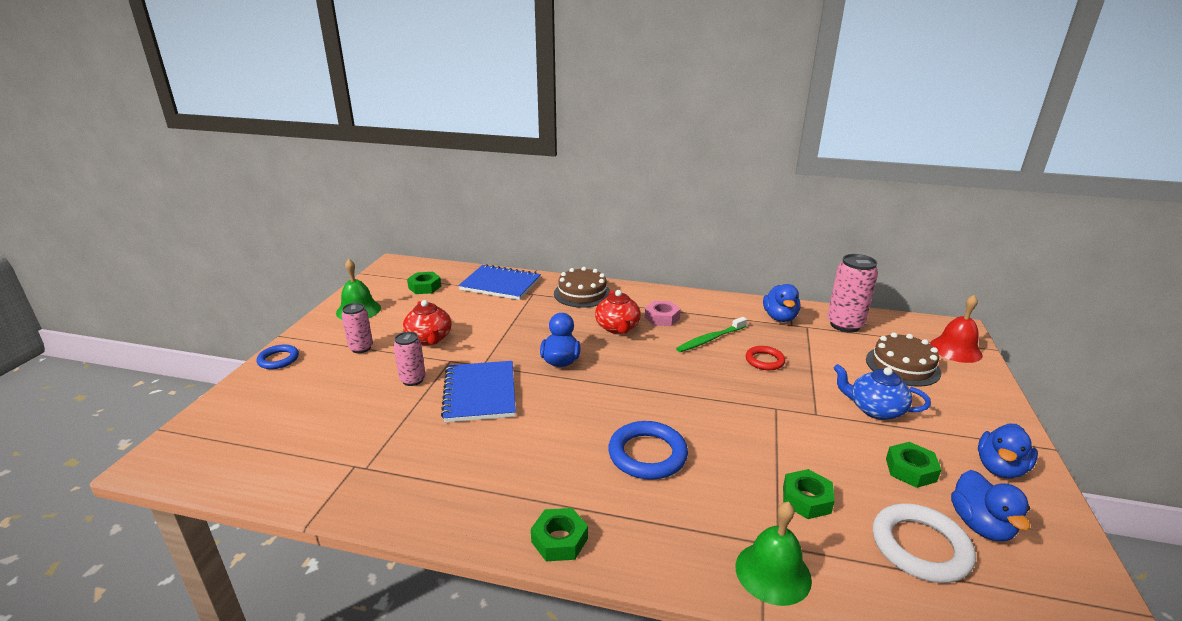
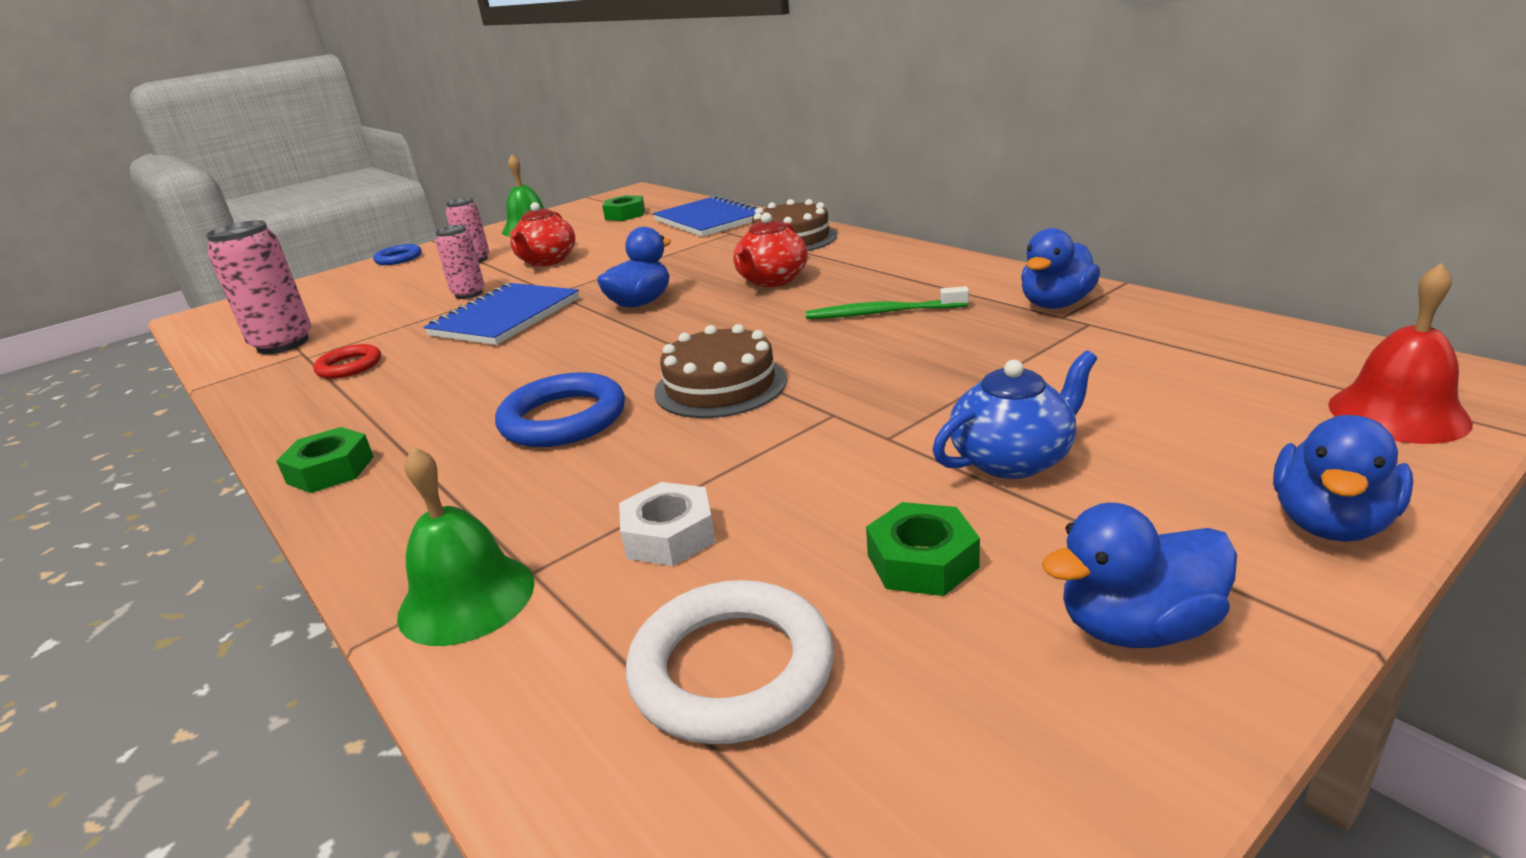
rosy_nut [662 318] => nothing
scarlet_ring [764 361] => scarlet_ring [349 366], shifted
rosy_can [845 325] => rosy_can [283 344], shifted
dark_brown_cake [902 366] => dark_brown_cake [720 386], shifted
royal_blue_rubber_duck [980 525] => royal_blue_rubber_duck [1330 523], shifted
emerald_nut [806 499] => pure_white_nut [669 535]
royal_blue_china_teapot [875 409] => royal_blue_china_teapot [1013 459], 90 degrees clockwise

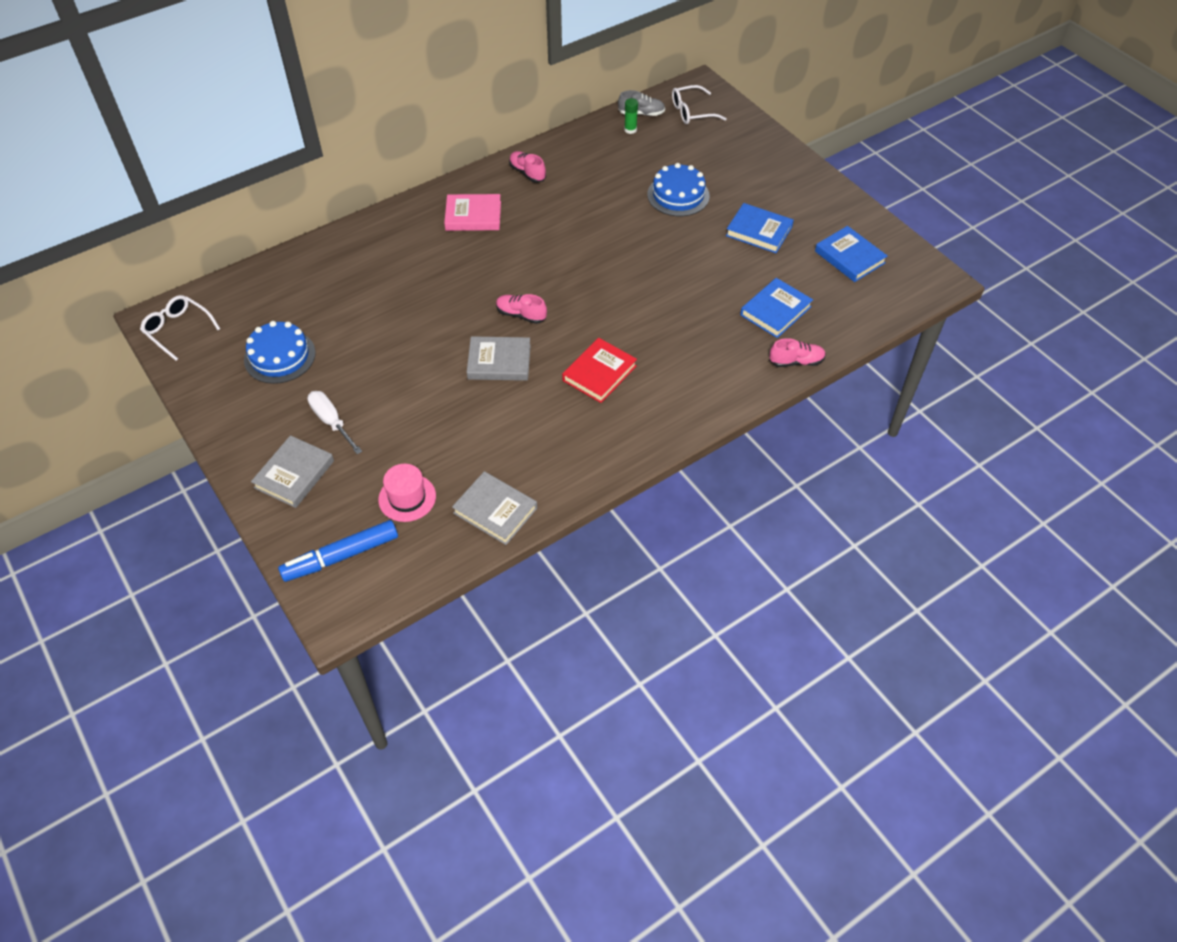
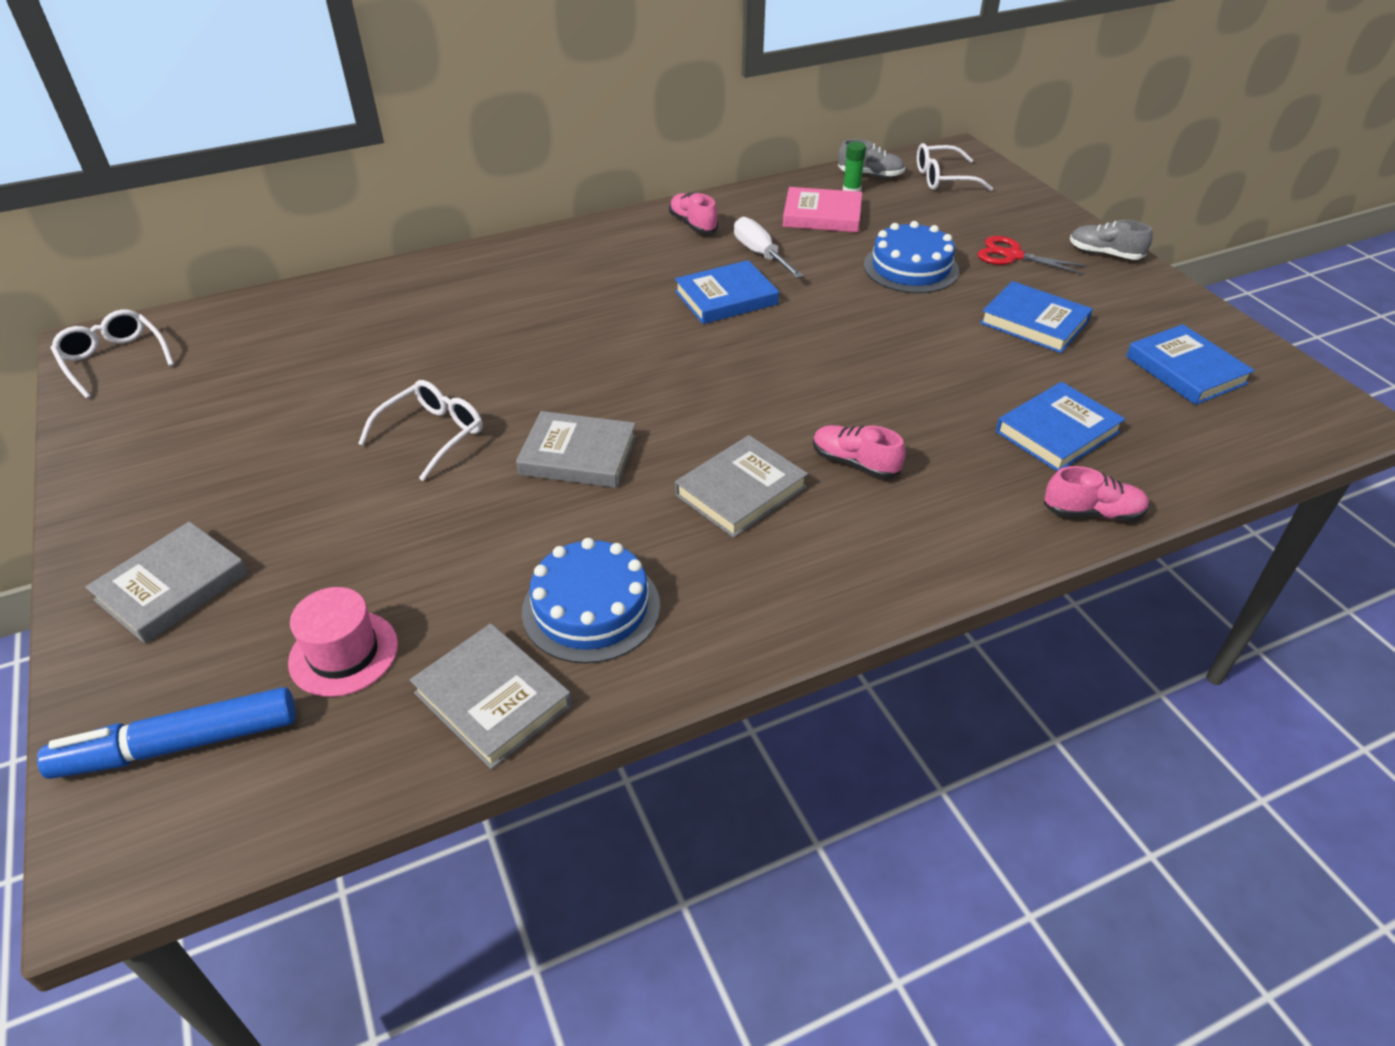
nothing => pure_white_spectacles [431 435]
nothing => royal_blue_hardcover [726 298]
nothing => scarlet_pair_of_scissors [1012 256]
nothing => gray_shoe [1105 254]
royal_blue_cake [280 356] => royal_blue_cake [591 608], shifted
pure_white_hand_screwdriver [331 422] => pure_white_hand_screwdriver [760 254], shifted
rosy_hardcover [473 216] => rosy_hardcover [822 215], shifted
rosy_shoe [521 315] => rosy_shoe [855 463], shifted
scarlet_hardcover [599 373] => gray_hardcover [740 491]

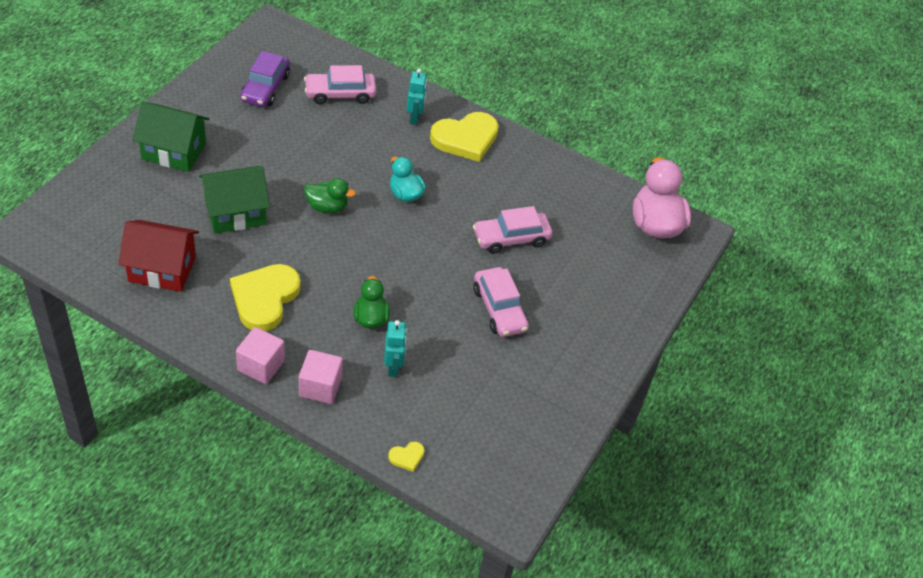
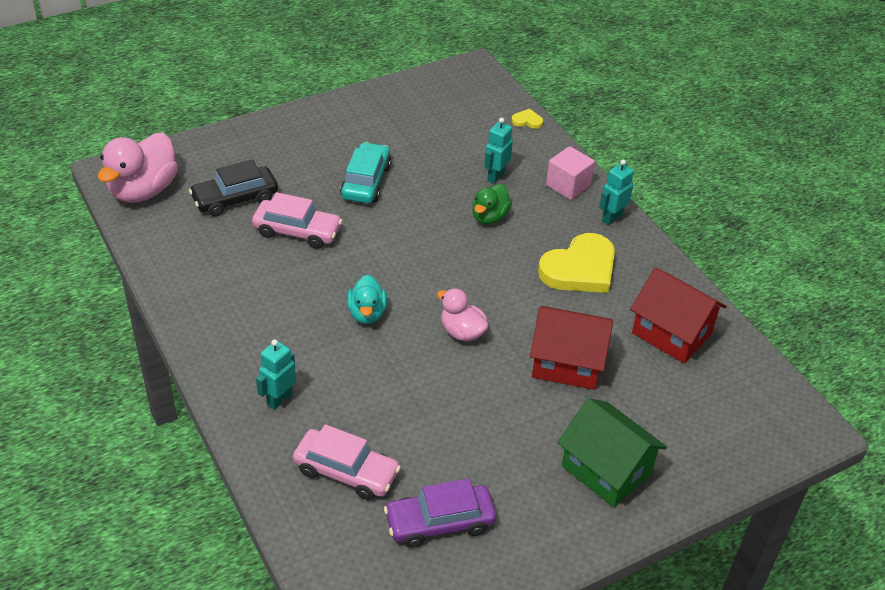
yellow_heart [465 139] => nothing
nothing => black_car [235 199]
rosy_cube [261 365] => turquoise_robot_figure [611 218]
emerald_cottage [235 213] => scarlet_cottage [567 363]
emerald_rubber_duck [327 207] => rosy_rubber_duck [462 332]
rosy_car [499 309] => turquoise_car [366 182]
purple_car [265 88] => purple_car [439 522], 150 degrees counterclockwise

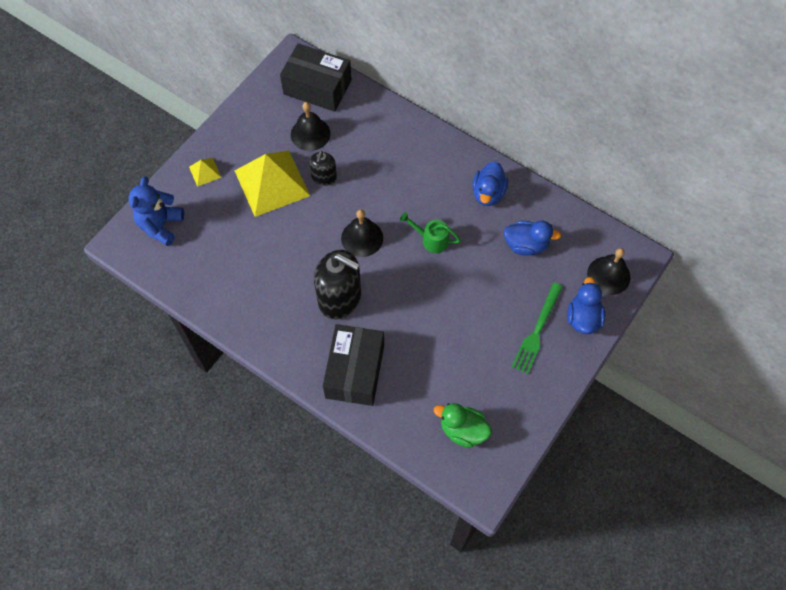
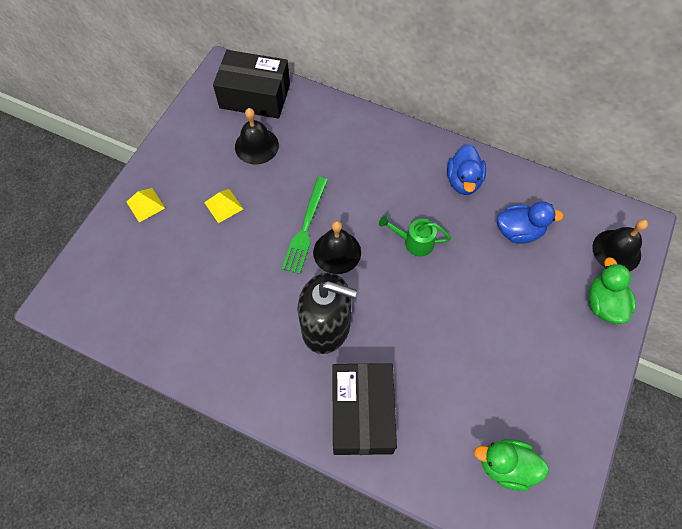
royal_blue_teddy_bear [161 225] => nothing
black_soap_dispenser [324 177] => nothing
emerald_fork [537 330] => emerald_fork [305 227], shifted
royal_blue_rubber_duck [583 318] => emerald_rubber_duck [603 304]
yellow_pyramid [272 183] => yellow_pyramid [223 205], x0.44

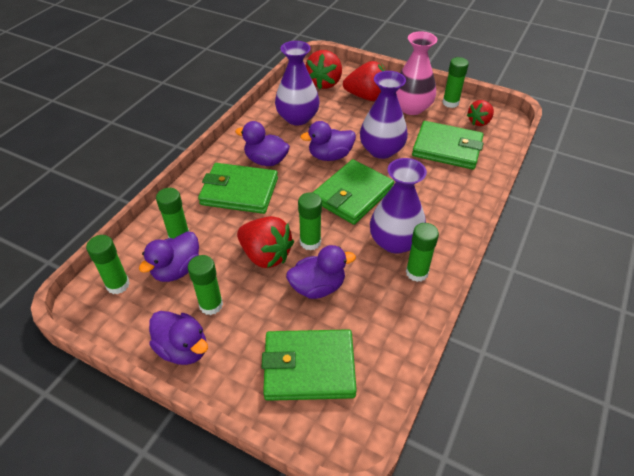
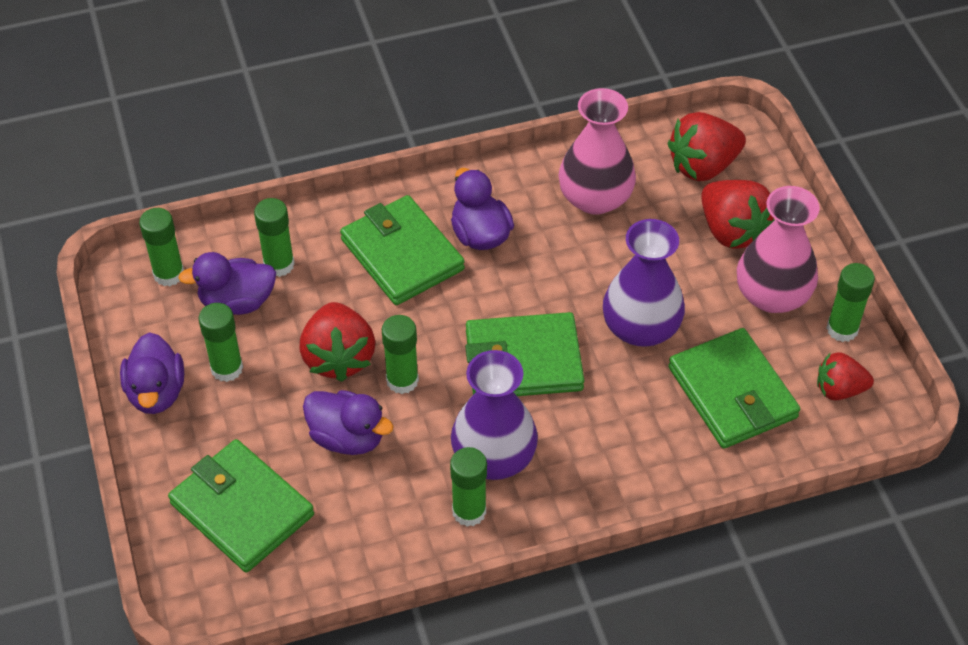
purple_rubber_duck [330 156] => nothing
purple_flower_vase [297 118] => rosy_flower_vase [595 198]

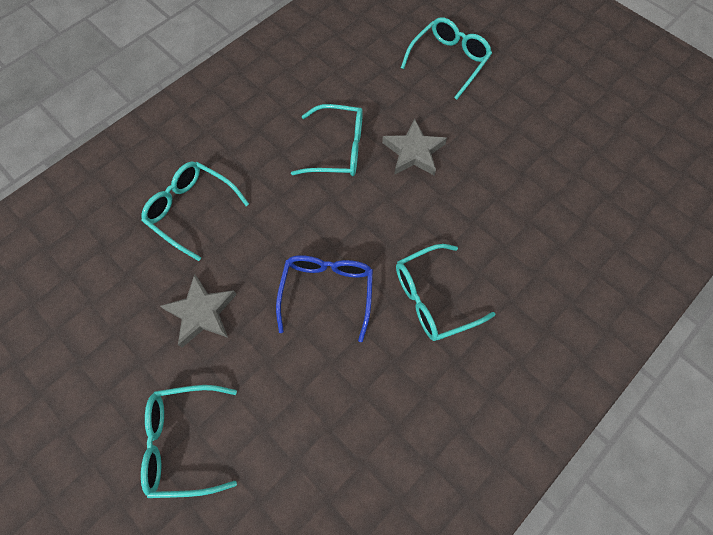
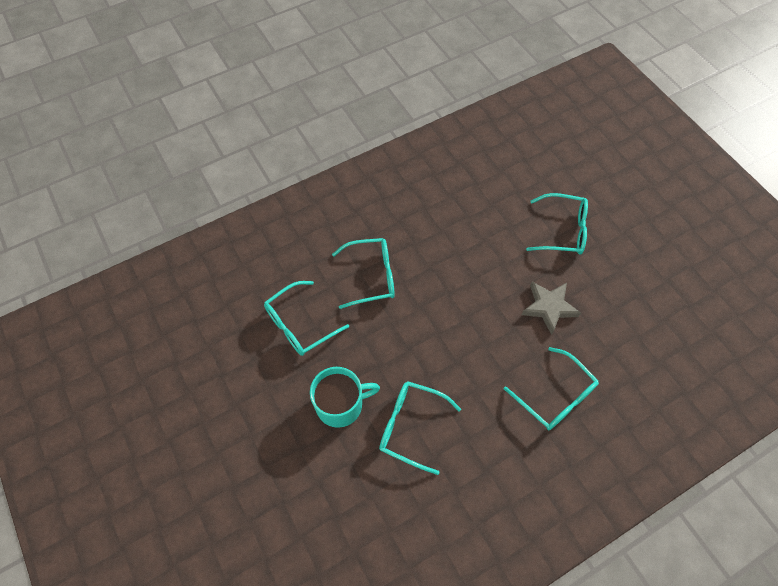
royal_blue_spectacles [327 292] => nothing
turquoise_spectacles [449 61] => turquoise_spectacles [299 325], shifted
gray_star [414 152] => turquoise_coffee_mug [340 404]

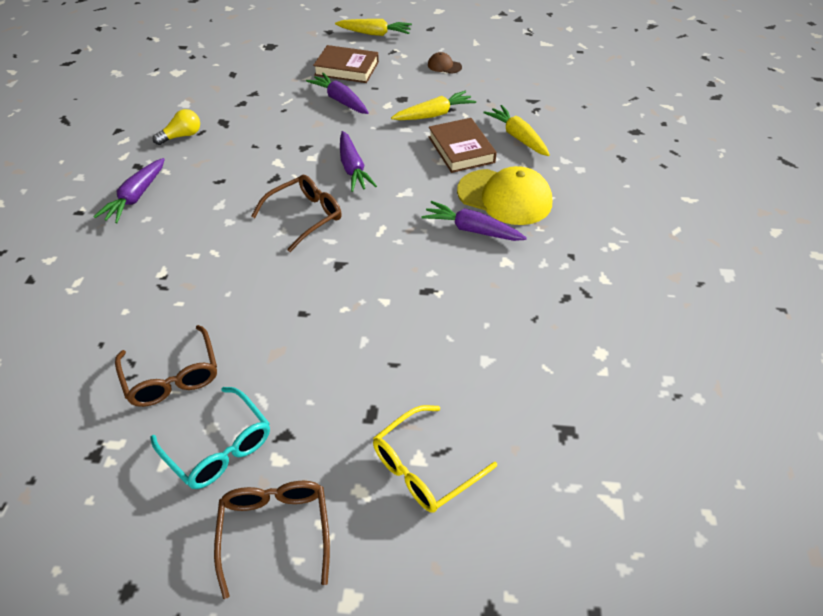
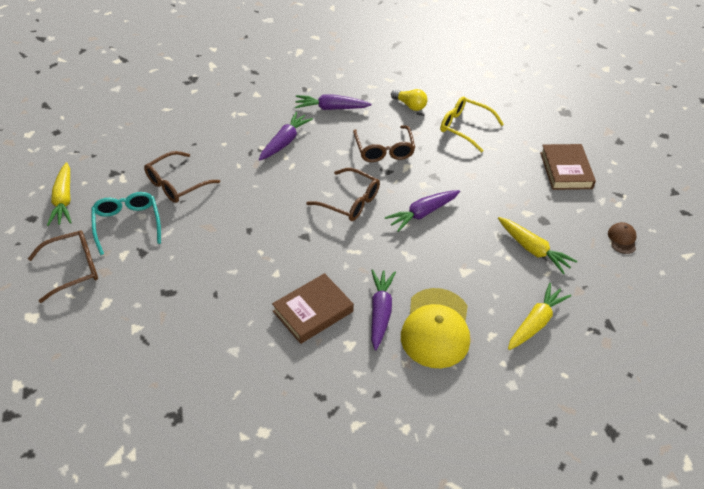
nothing => dark_brown_spectacles [384 150]
purple_toy_carrot [340 100] => purple_toy_carrot [285 142], shifted
yellow_toy_carrot [375 34] => yellow_toy_carrot [64 200], shifted
yellow_spectacles [424 468] => yellow_spectacles [464 127], shifted
dark_brown_hardcover [461 149] => dark_brown_hardcover [313 311], shifted
turquoise_spectacles [219 447] => turquoise_spectacles [127 224], 135 degrees clockwise

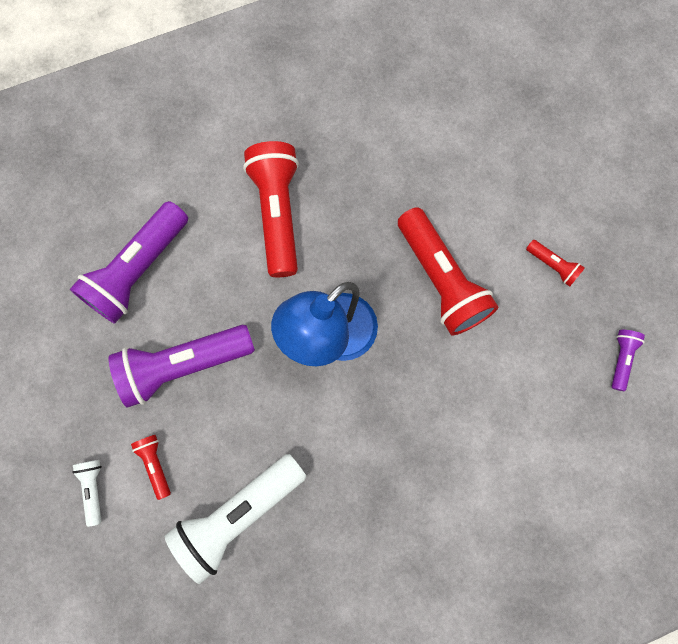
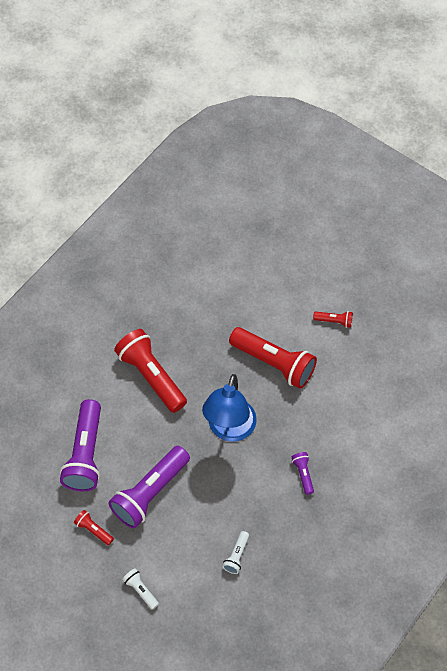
scarlet_pocket_torch [155 464] => scarlet_pocket_torch [93 530], shifted
purple_pocket_torch [621 359] => purple_pocket_torch [303 474], shifted
pure_white_pocket_torch [238 514] => pure_white_pocket_torch [236 556], x0.45

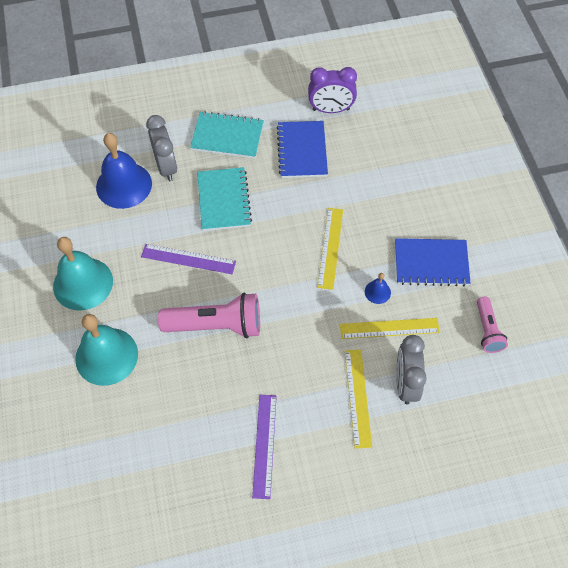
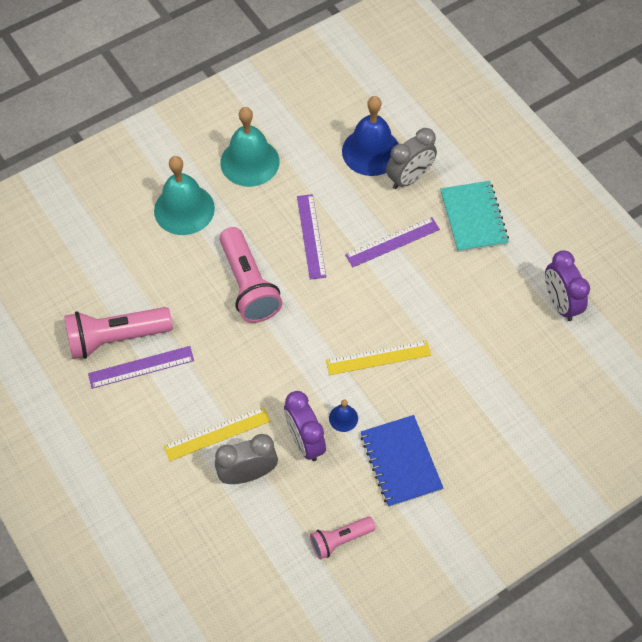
royal_blue_exercise_book [302 151] => nothing
nothing => rosy_pocket_torch [116 338]
turquoise_exercise_book [223 200] => purple_measuring_stick [392 242]
yellow_measuring_stick [389 328] => purple_bedside_clock [305 441]

